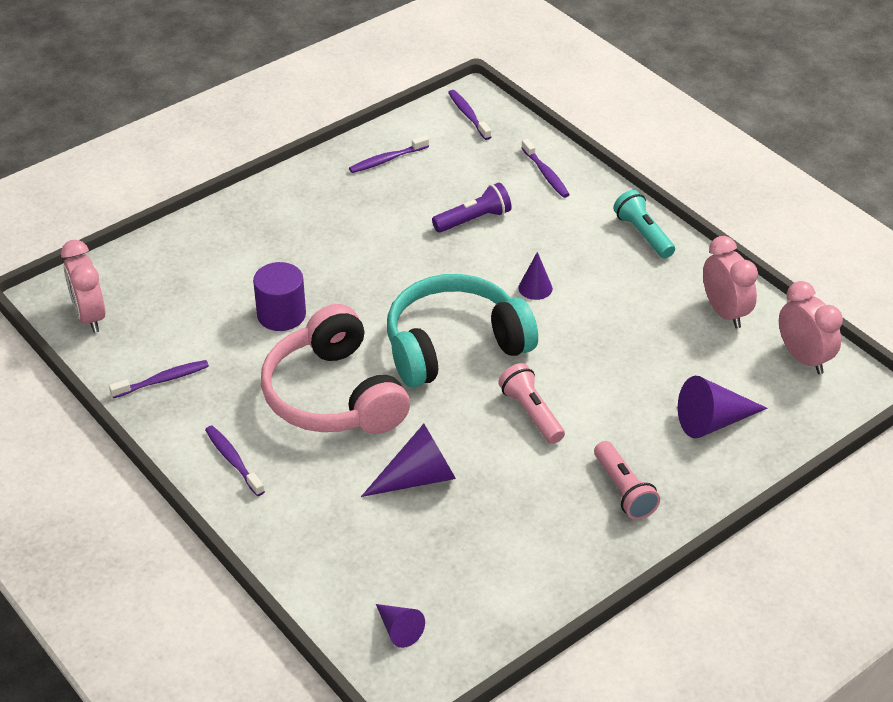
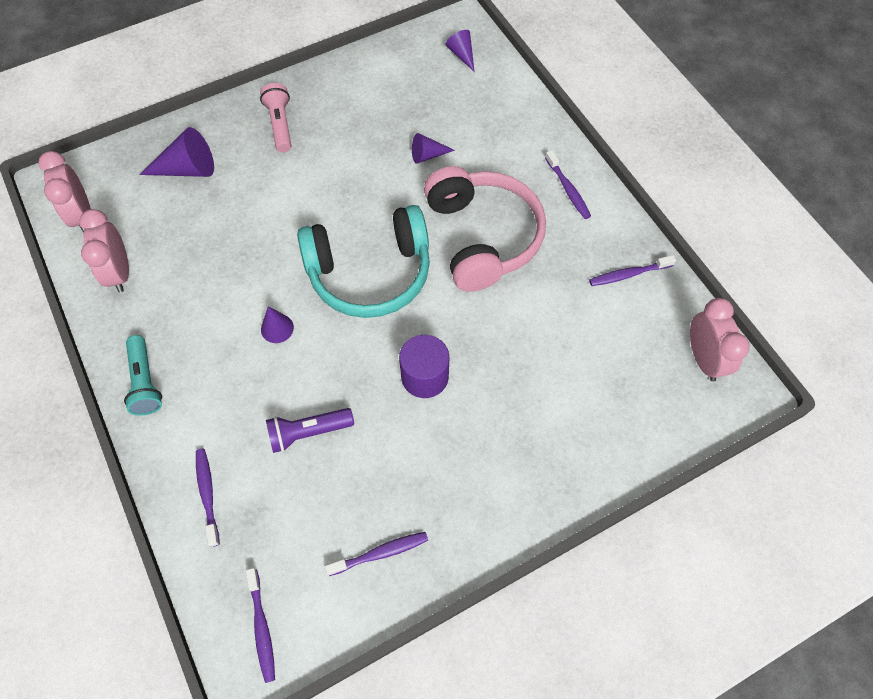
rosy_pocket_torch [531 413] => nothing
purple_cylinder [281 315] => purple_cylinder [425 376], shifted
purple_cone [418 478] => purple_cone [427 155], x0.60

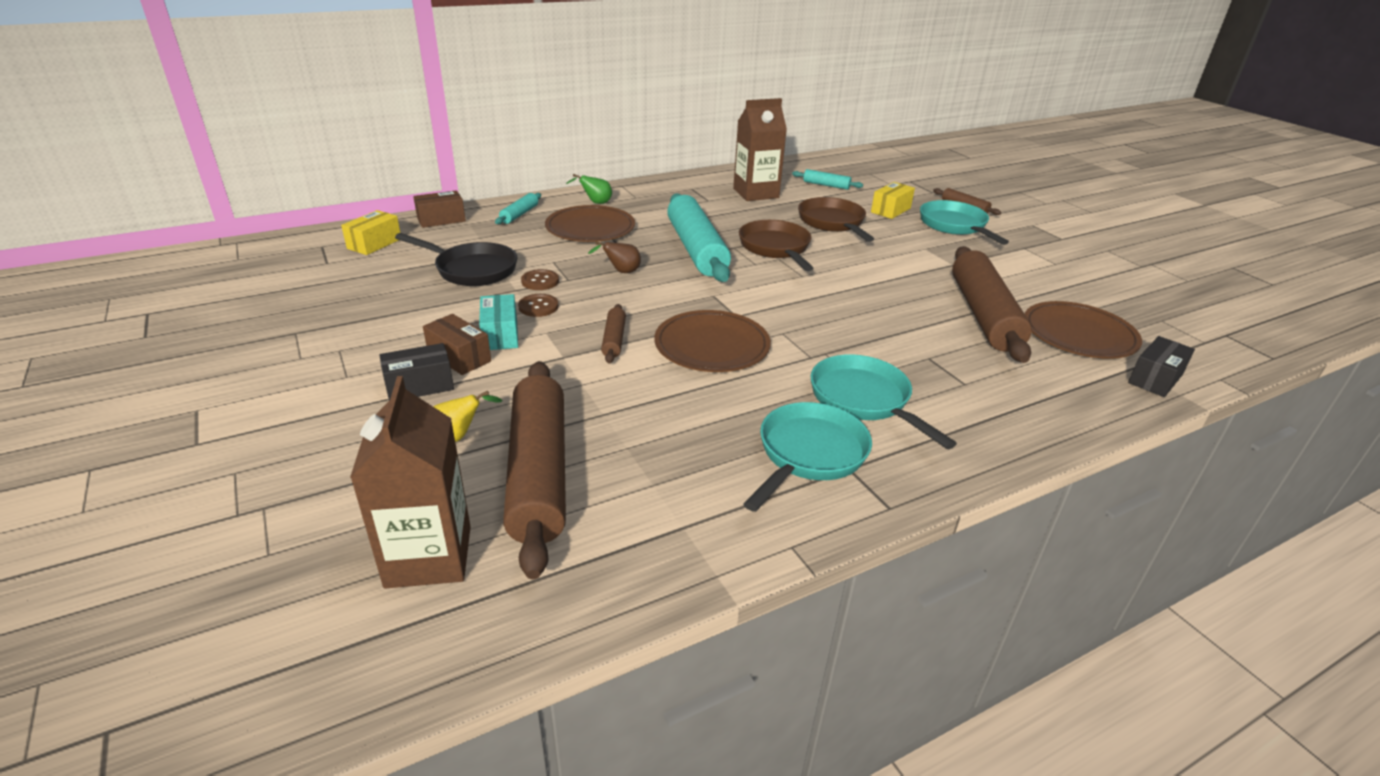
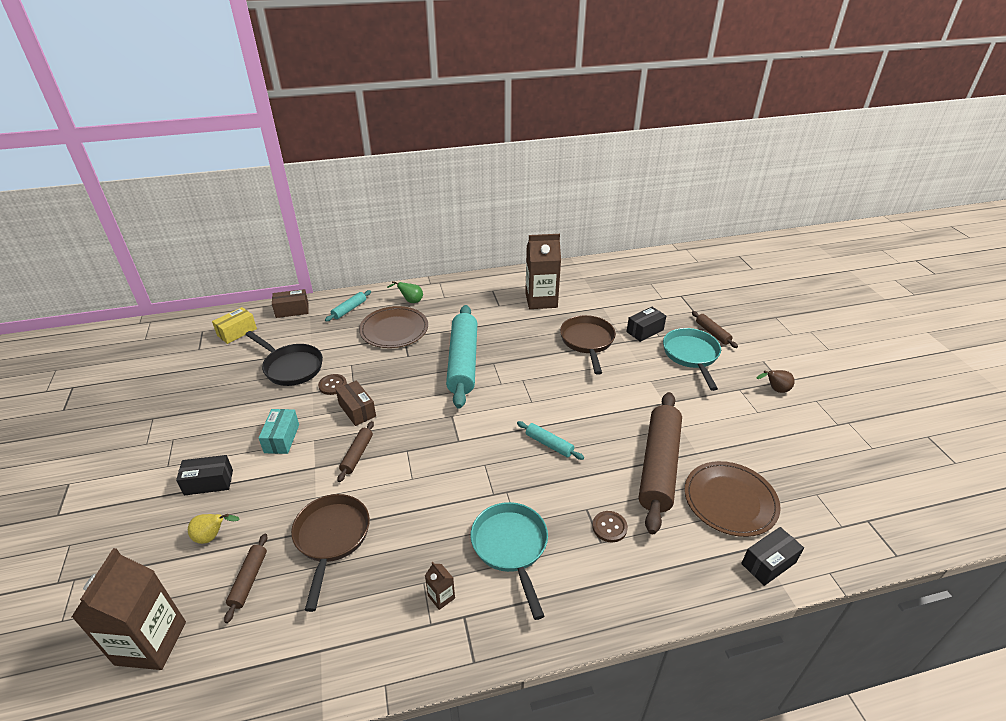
dark_brown_flat_dish [712 345] => nothing
dark_brown_box [459 357] => dark_brown_box [357 410], shifted
dark_brown_shirt_button [538 307] => dark_brown_shirt_button [609 527], shifted
dark_brown_pear [621 272] => dark_brown_pear [775 390], shifted
dark_brown_frying_pan [776 248] => dark_brown_frying_pan [331 538], shifted
turquoise_dough_roller [826 185] => turquoise_dough_roller [549 444], shifted
turquoise_frying_pan [809 454] => dark_brown_milk_carton [441 597]
yellow_box [890 210] => black_box [645 331]
dark_brown_dough_roller [538 473] => dark_brown_dough_roller [249 580], x0.45

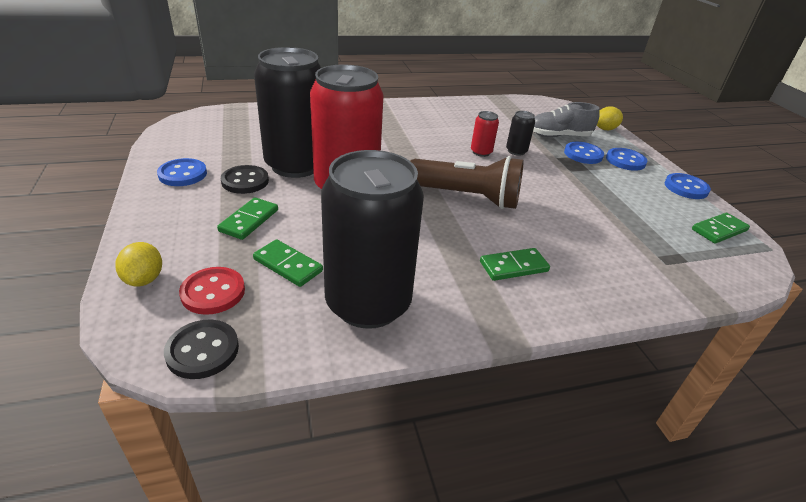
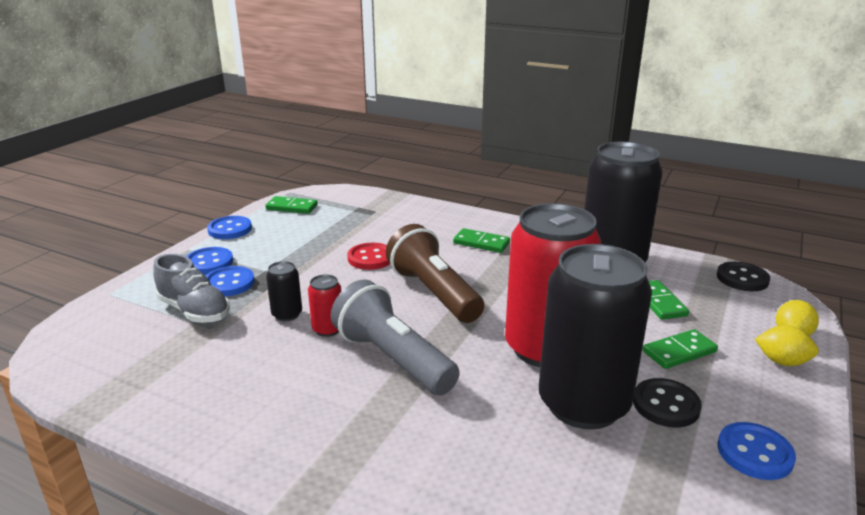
nothing => gray_pocket_torch [393 359]
scarlet_shirt_button [213 292] => scarlet_shirt_button [370 258], shifted
yellow_toy_lemon [605 129] => yellow_toy_lemon [782 361], shifted

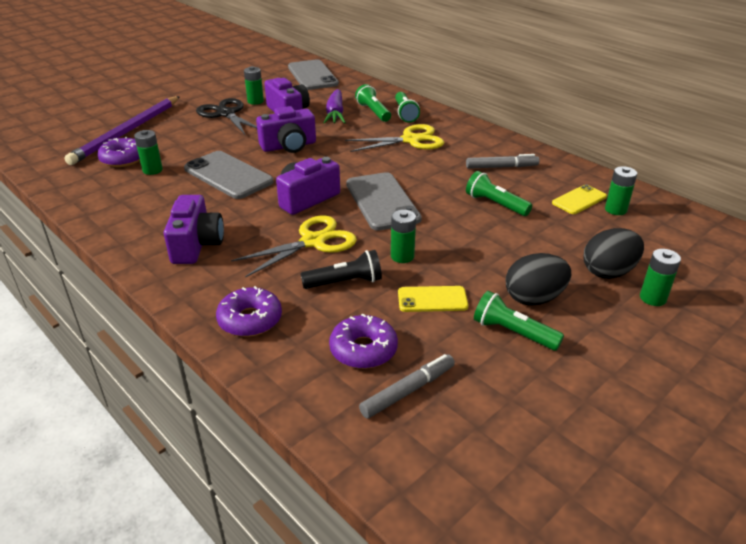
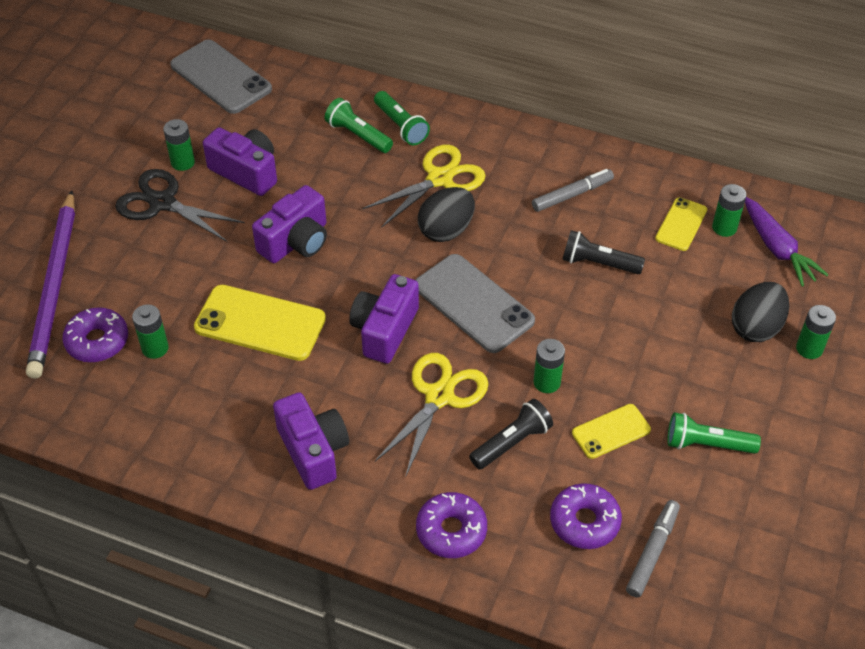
purple_toy_carrot [335 114] => purple_toy_carrot [777 248], shifted
black_toy_egg [534 298] => black_toy_egg [446 230], shifted
gray_phone [228 175] => yellow_phone [260 323]
emerald_pocket_torch [495 204] => black_pocket_torch [598 263]

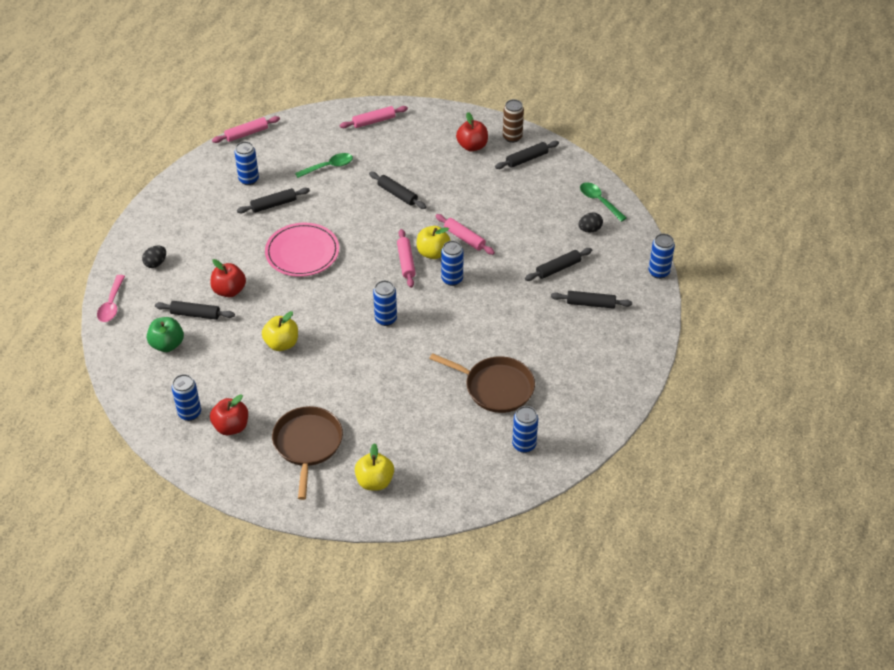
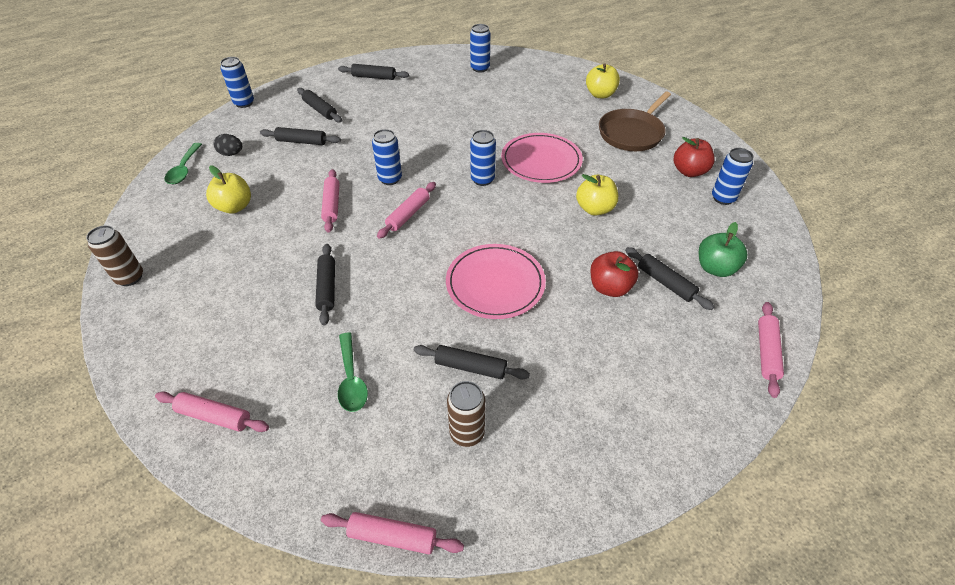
black_toy_egg [156 263] => nothing
dark_brown_frying_pan [495 387] => nothing
scarlet_toy_apple [472 146] => nothing
nothing => rosy_flat_dish [541 161]
yellow_toy_apple [433 253] => yellow_toy_apple [234 207], shifted
black_dough_roller [526 159] => black_dough_roller [374 77], shifted
rosy_spoon [111 304] => rosy_dough_roller [766 352]
royal_blue_can [249 179] => dark_brown_can [467 433]
emerald_spoon [328 167] => emerald_spoon [351 379], 120 degrees counterclockwise

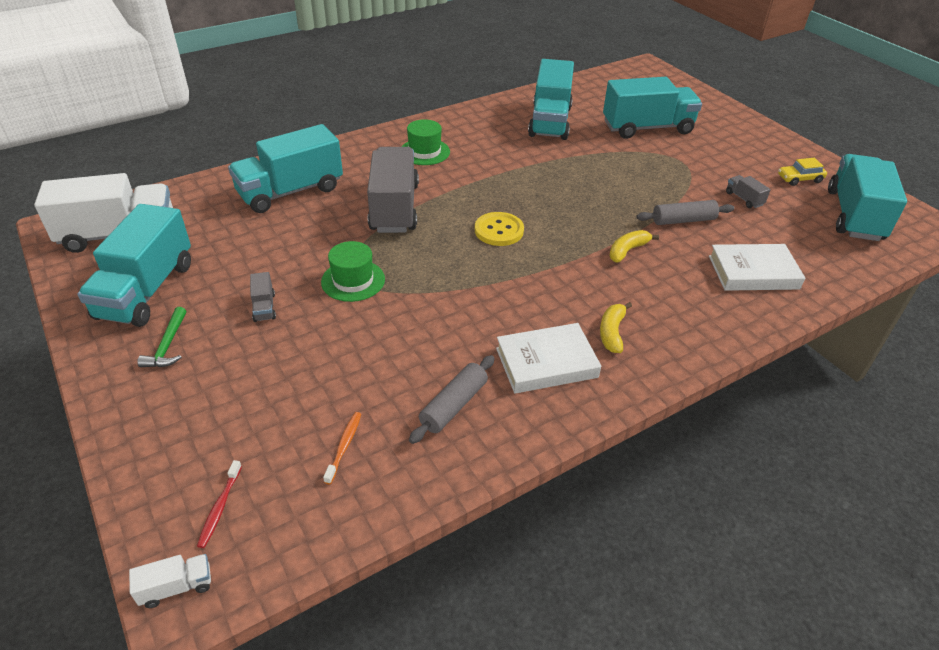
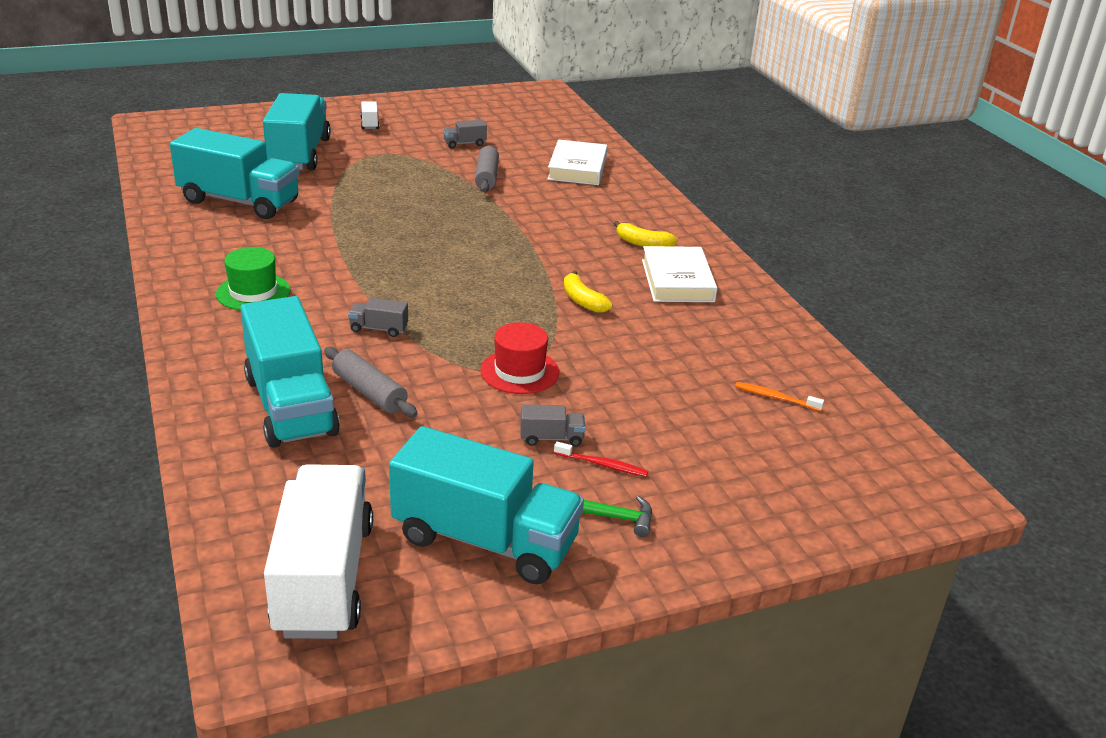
yellow_shirt_button [499 230] => nothing
yellow_car [799 179] => nothing
turquoise_toy_truck [854 215] => nothing
pure_white_toy_truck [176 587] => pure_white_toy_truck [370 124], shifted
scarlet_tooth_brush [220 508] => scarlet_tooth_brush [603 465], shifted
gray_dough_roller [454 405] => gray_dough_roller [369 392], shifted
yellow_banana [627 250] => yellow_banana [582 300], shifted
emerald_top_hat [353 280] => scarlet_top_hat [519 371]
gray_toy_truck [394 208] => gray_toy_truck [379 329], x0.40

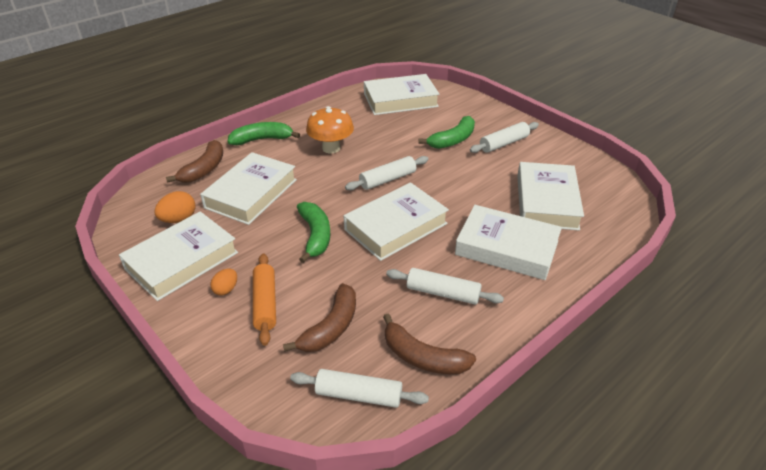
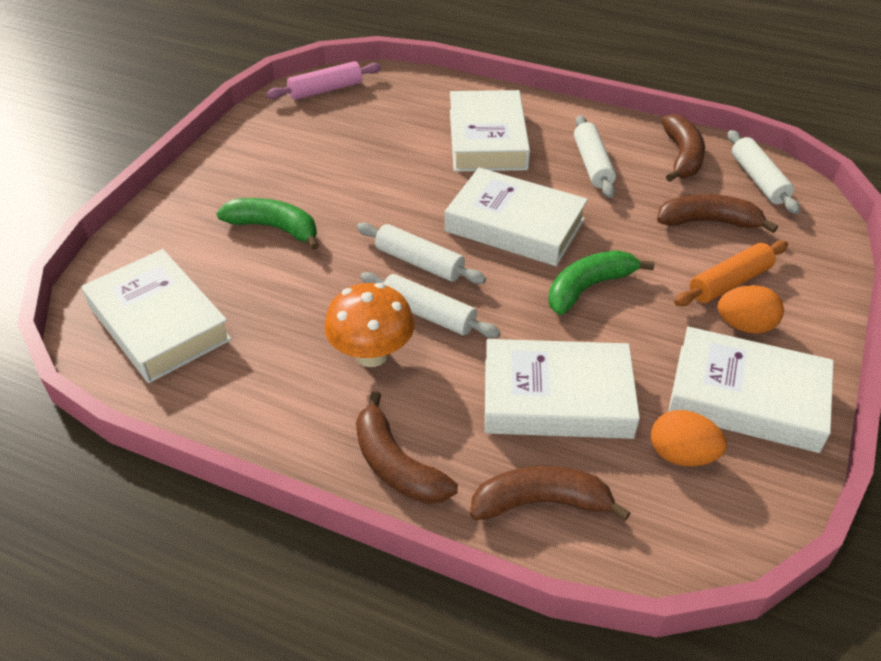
pure_white_hardcover [546 201] => nothing
nothing => rosy_dough_roller [326 90]
pure_white_dough_roller [504 143] => pure_white_dough_roller [428 314], shifted
emerald_banana [262 139] => dark_brown_banana [396 465]
orange_toy_egg [226 289] => orange_toy_egg [745 326], x1.51

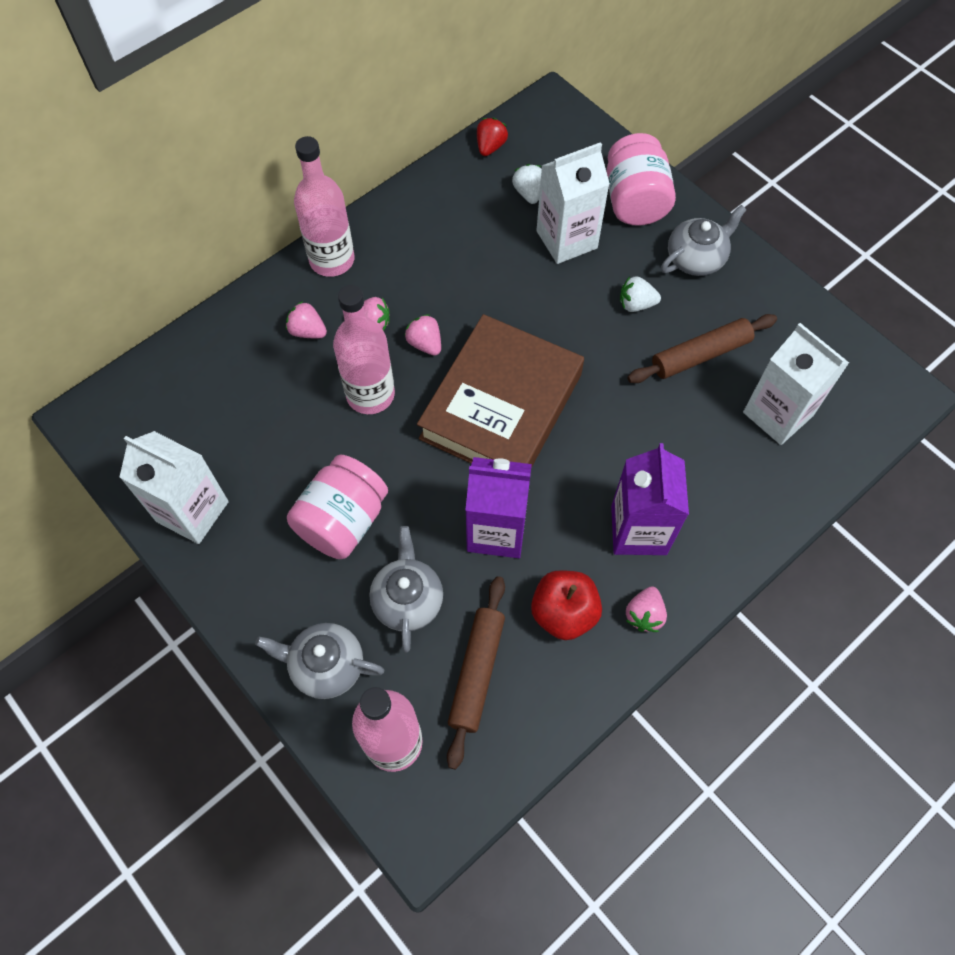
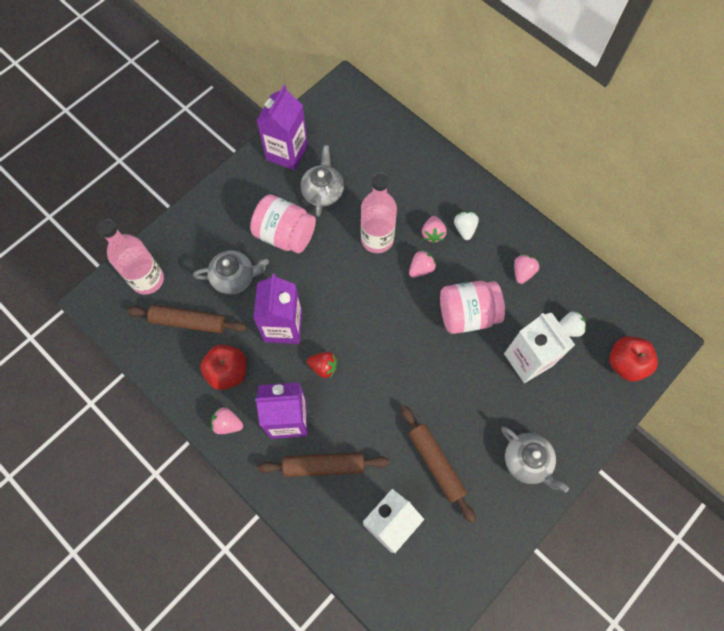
rosy_drink_bottle [332 260] => nothing
dark_brown_hardcover [501 406] => nothing
nothing => dark_brown_dough_roller [324 465]
nothing => scarlet_toy_apple [625 363]
gray_china_teapot [326 666] => gray_china_teapot [323 191], shifted
rosy_toy_strawberry [307 331] => rosy_toy_strawberry [522 272], shifted
scarlet_toy_strawberry [490 147] => scarlet_toy_strawberry [323 367], shifted
rosy_jar [634 201] => rosy_jar [467 314], shifted
pure_white_toy_strawberry [636 304] => pure_white_toy_strawberry [464 229], shifted
pure_white_milk_carton [192 511] => purple_milk_carton [287 152]

